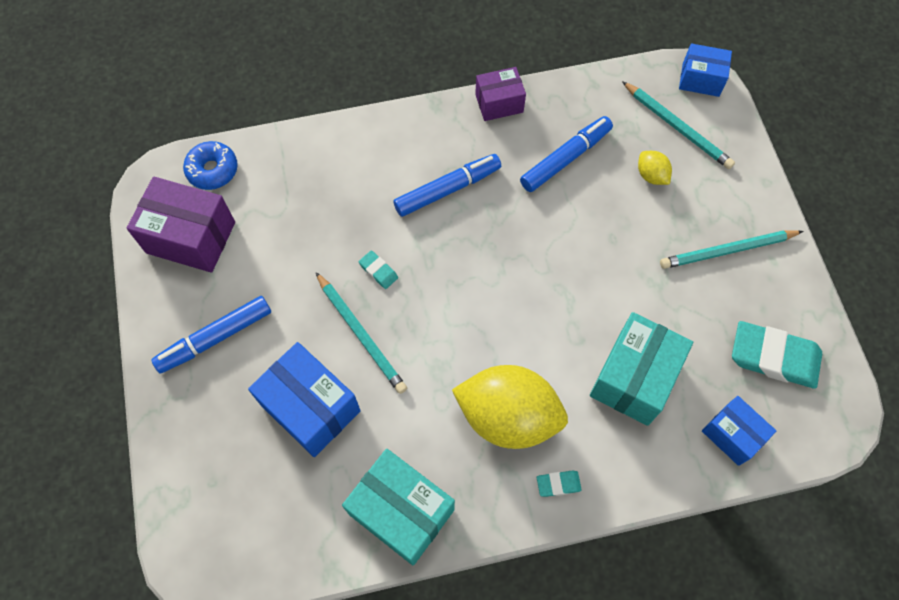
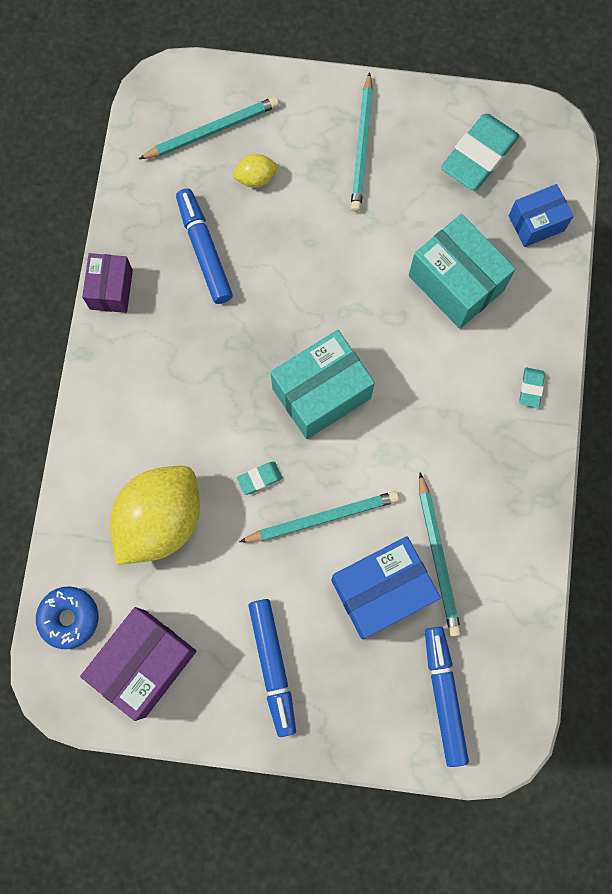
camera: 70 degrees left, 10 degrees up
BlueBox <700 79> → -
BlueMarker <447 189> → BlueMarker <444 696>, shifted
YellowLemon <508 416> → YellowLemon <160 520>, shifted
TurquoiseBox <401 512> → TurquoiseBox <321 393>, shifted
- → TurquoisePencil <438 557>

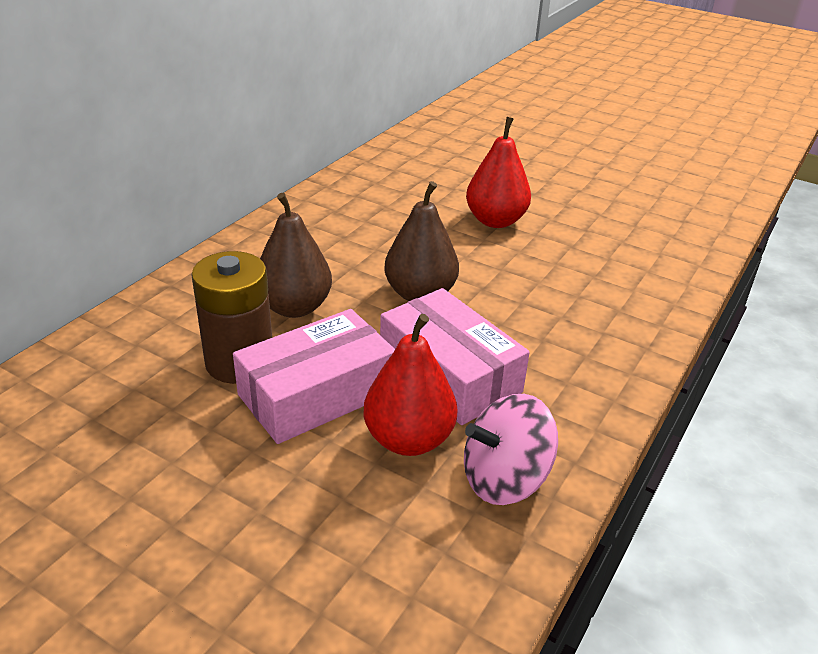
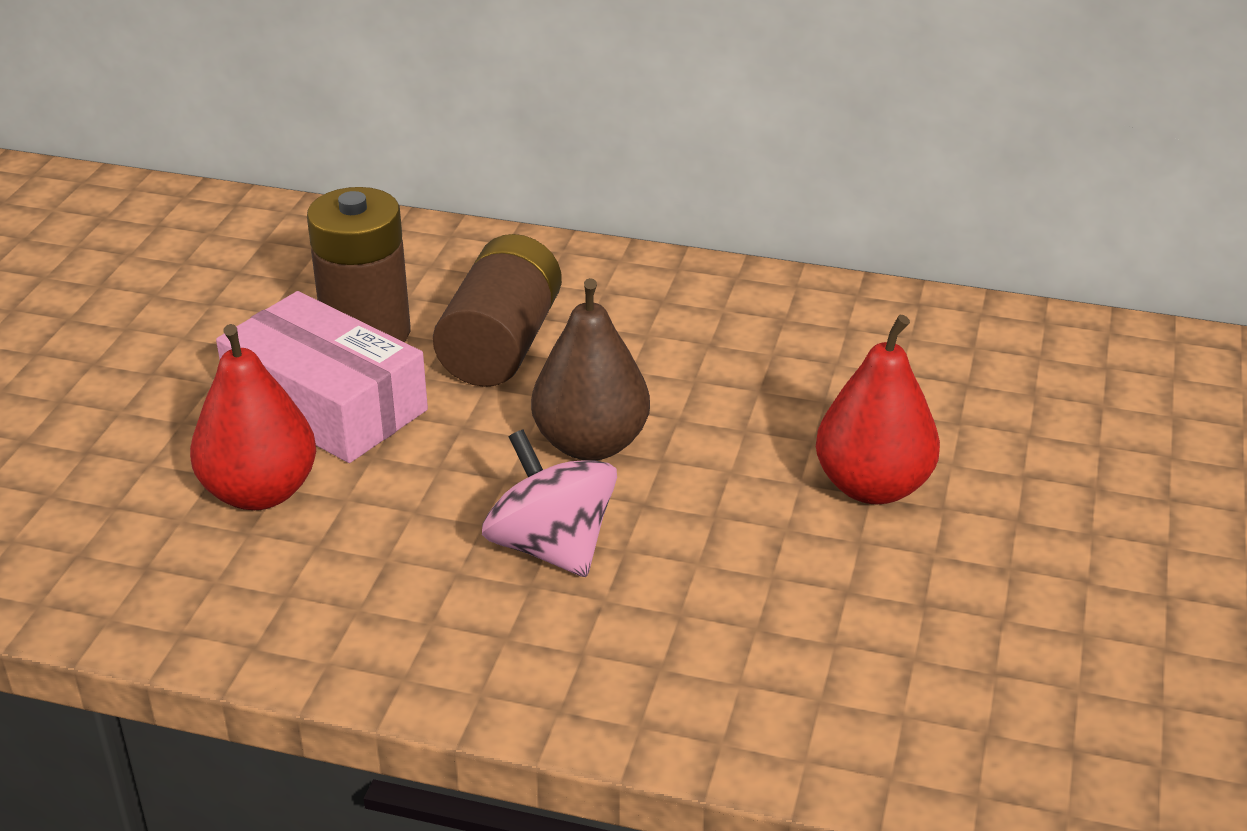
camera: 75 degrees right, 0 degrees up
BrownPear <294 307> → BrownBattery <501 344>
PinkBox <449 373> → -
PinkSpinningTop <504 479> → PinkSpinningTop <551 547>, shifted

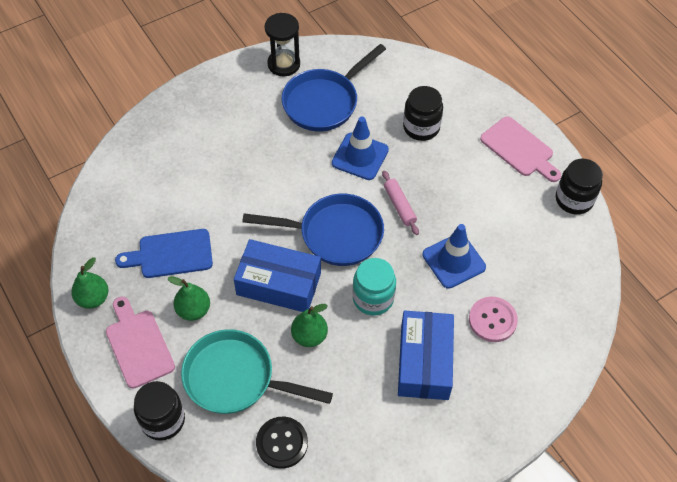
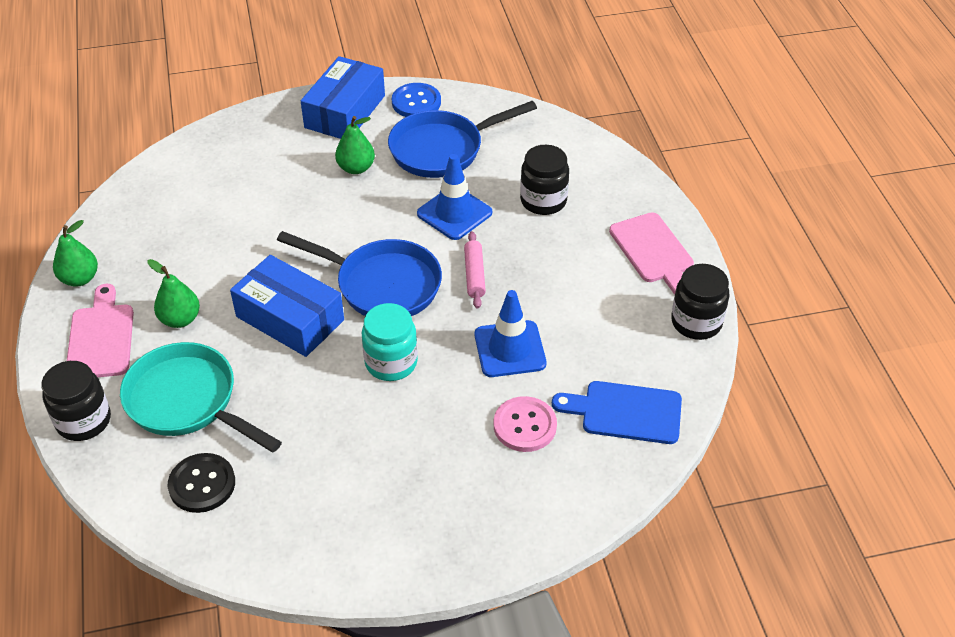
camera: 20 degrees right, 10 degrees down
BlackHourglass <284 64> → BlueButton <416 102>
BlueCuttingBoard <171 254> → BlueCuttingBoard <625 412>, shifted
GreenPear <309 336> → GreenPear <356 168>, shifted
BlueBox <424 362> → BlueBox <345 111>, shifted

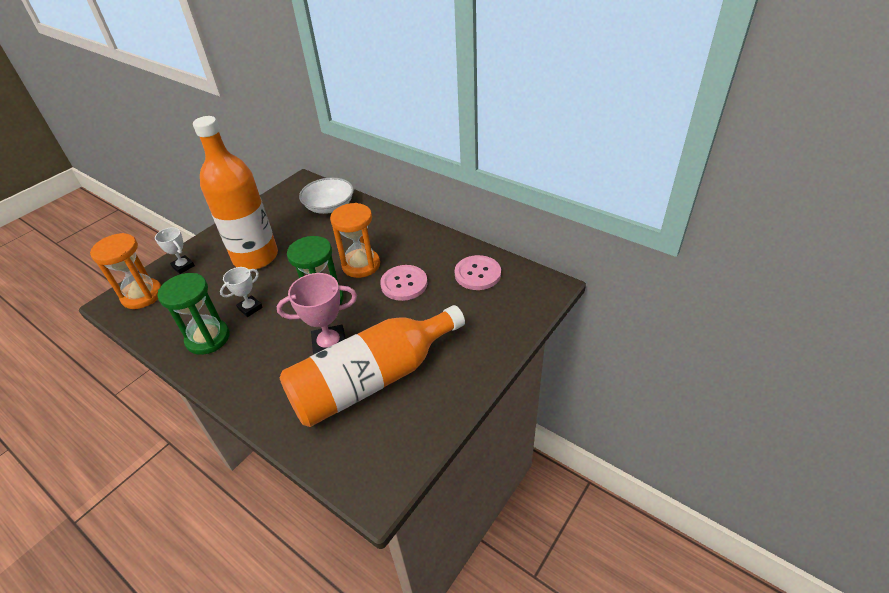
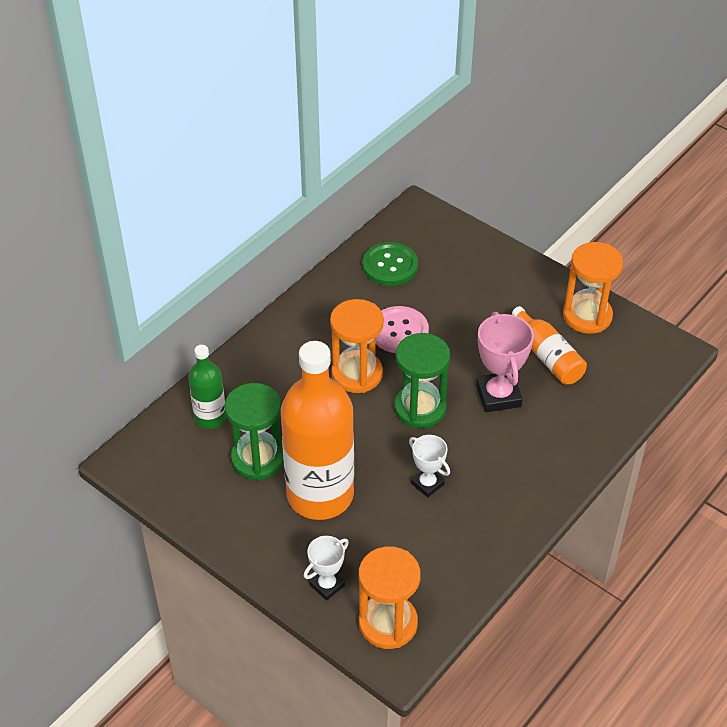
camera: 90 degrees left, 5 degrees up
WhiteBowl <329 206> → GreenBottle <210 417>
PinkButton <477 274> → GreenButton <390 266>
GreenHourglass <208 338> → GreenHourglass <258 459>, shifted
OrangeBottle <372 380> → OrangeBottle <548 356>, x0.50
- → OrangeHourglass <587 316>

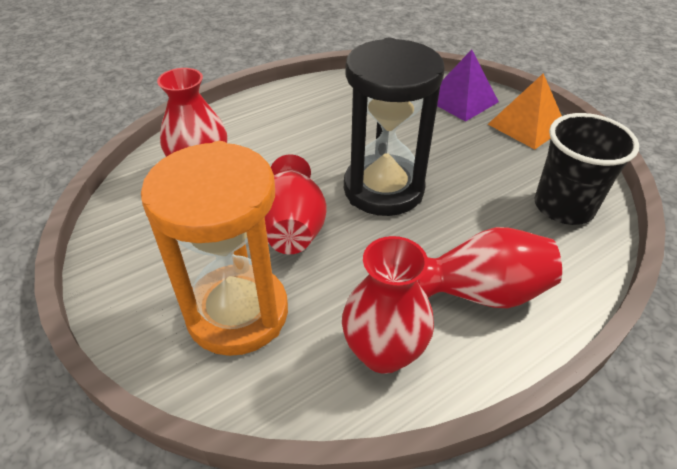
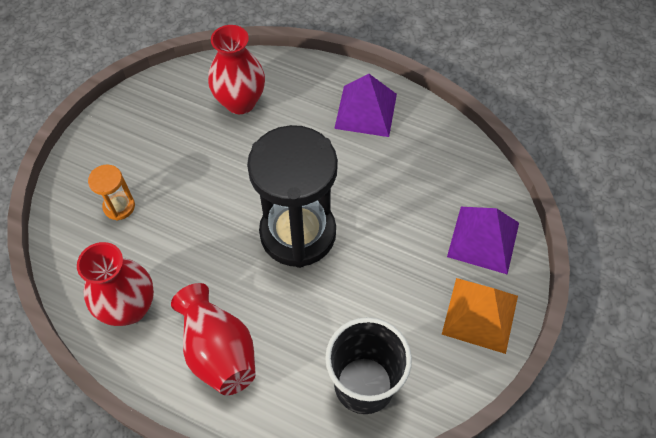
camera: 60 degrees right, 15 degrees up
OrangeHourglass <237 313> → OrangeHourglass <119 206>, x0.42
RedVase <292 228> → -
- → PurplePyramid <365 111>

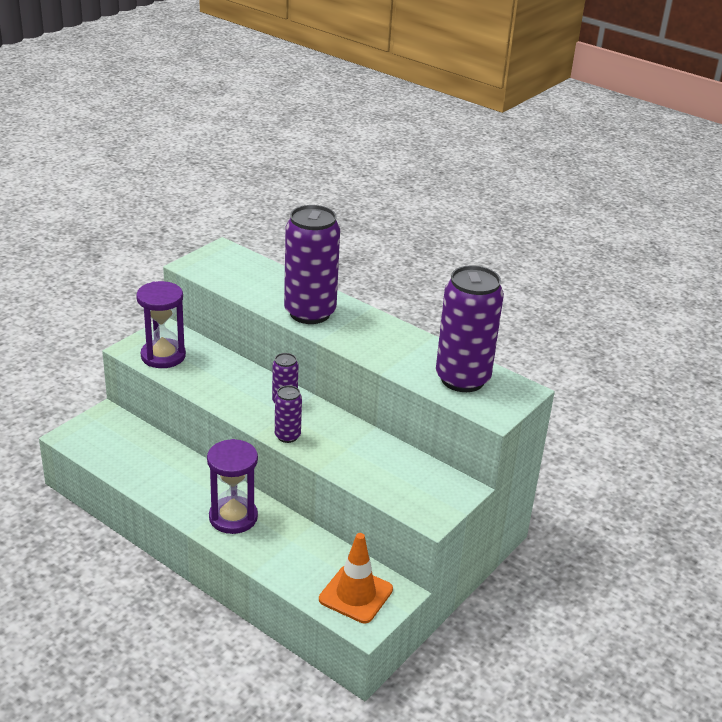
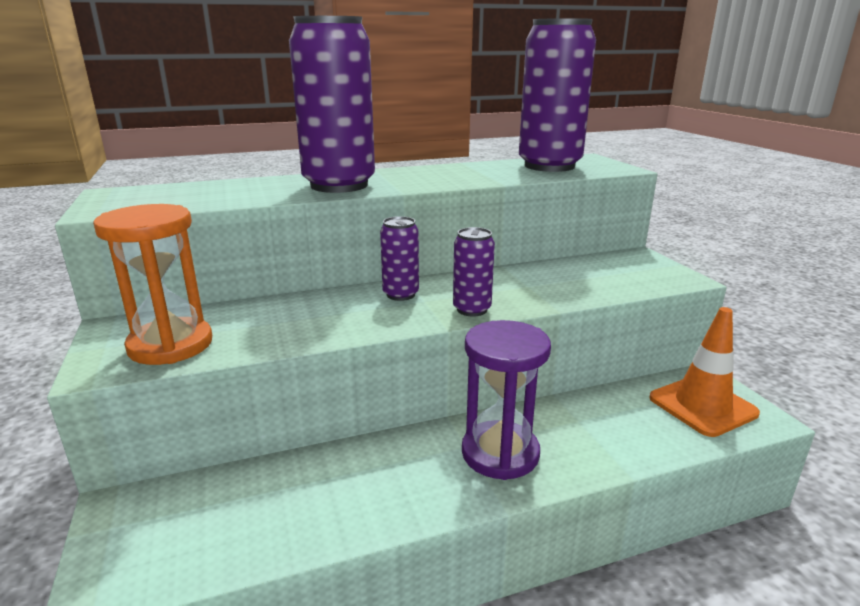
camera: 55 degrees left, 10 degrees down
PurpleHourglass <163 356> → OrangeHourglass <170 345>

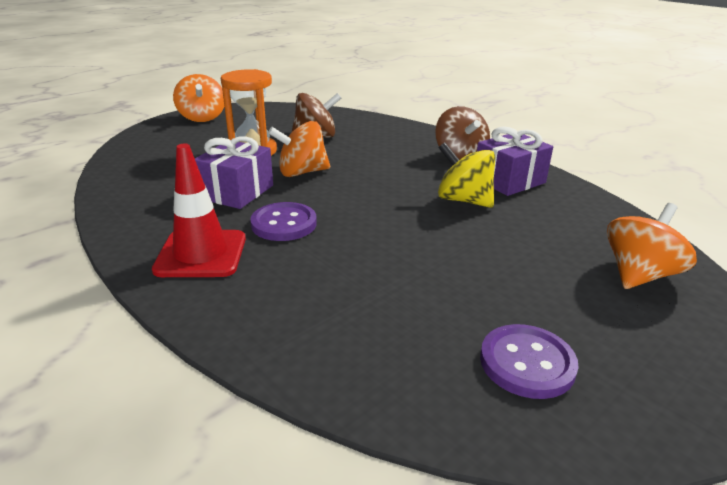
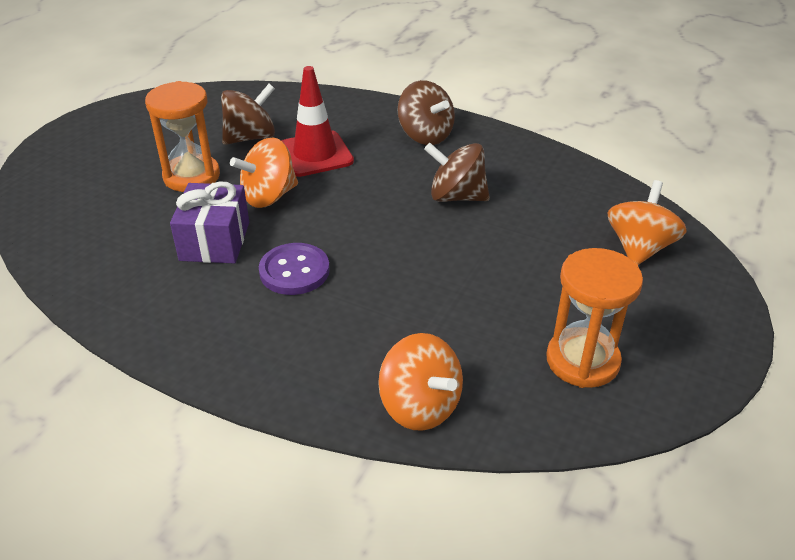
camera: 20 degrees left, 10 degrees up
OrangeSpinningTop <202 117> → OrangeSpinningTop <420 406>, shifted
PurpleGift <509 181> → -
YellowSpinningTop <464 200> → BrownSpinningTop <456 196>
RedTrafficCone <201 254> → RedTrafficCone <315 154>, shifted
PurpleButton <527 363> → OrangeHourglass <582 361>

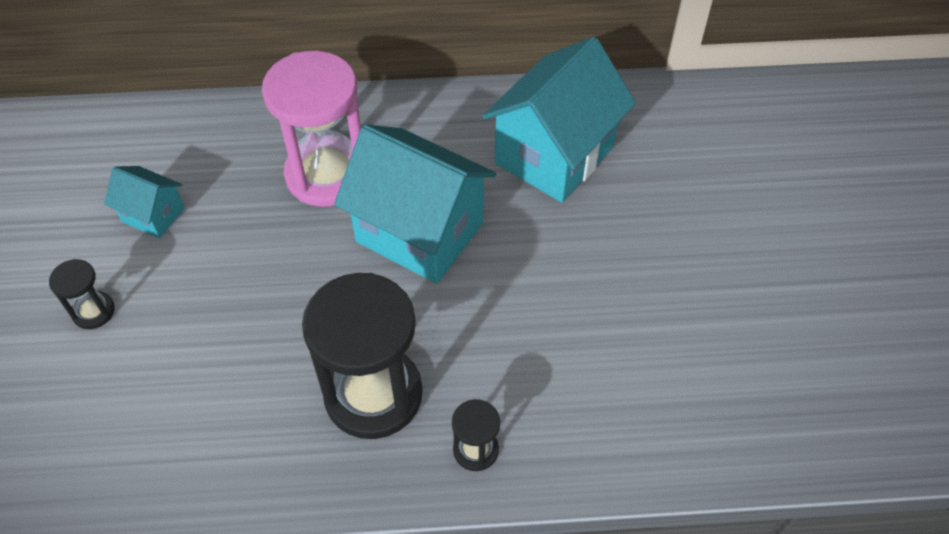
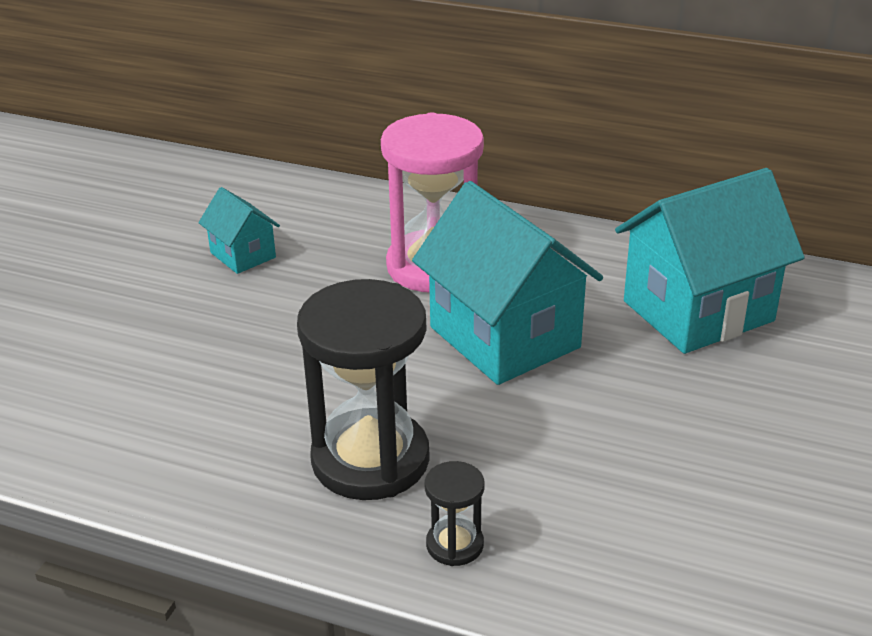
camera: 25 degrees right, 20 degrees down
BlackHourglass <93 311> → -

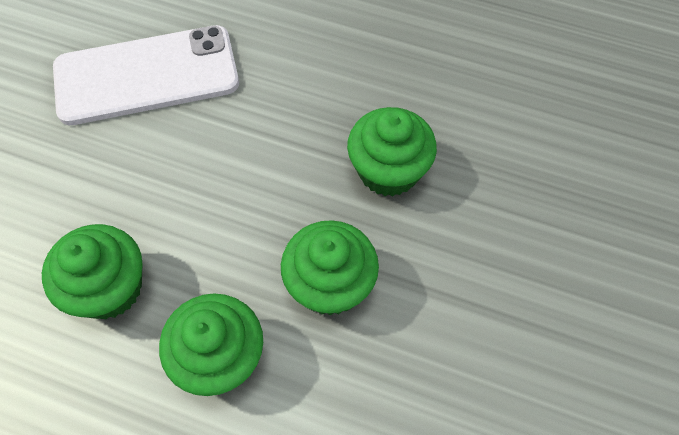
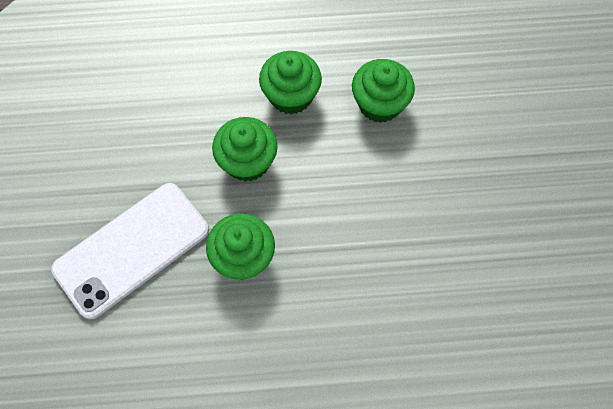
camera: 155 degrees right, 5 degrees up
WhitePhone <147 76> → WhitePhone <131 249>, shifted

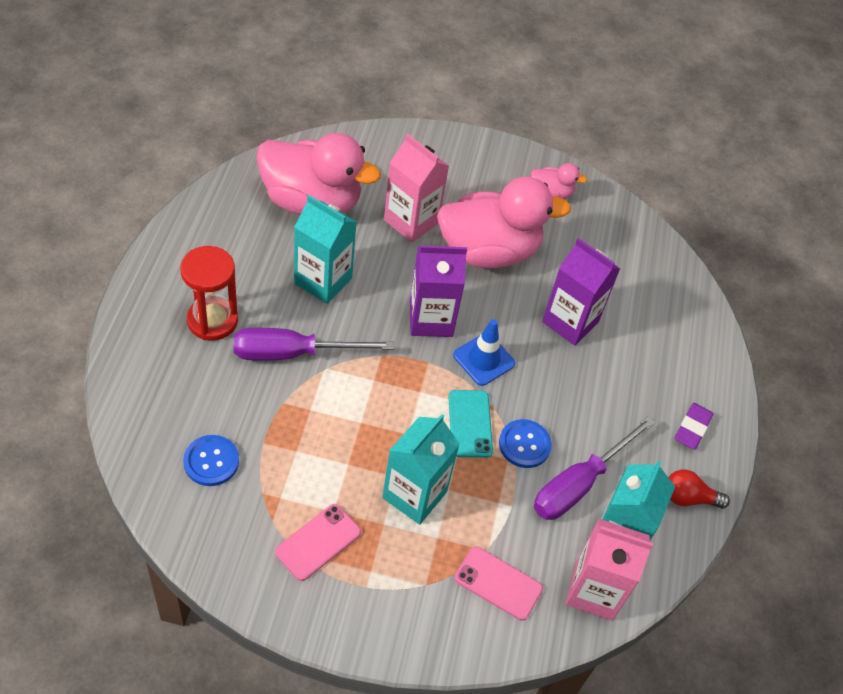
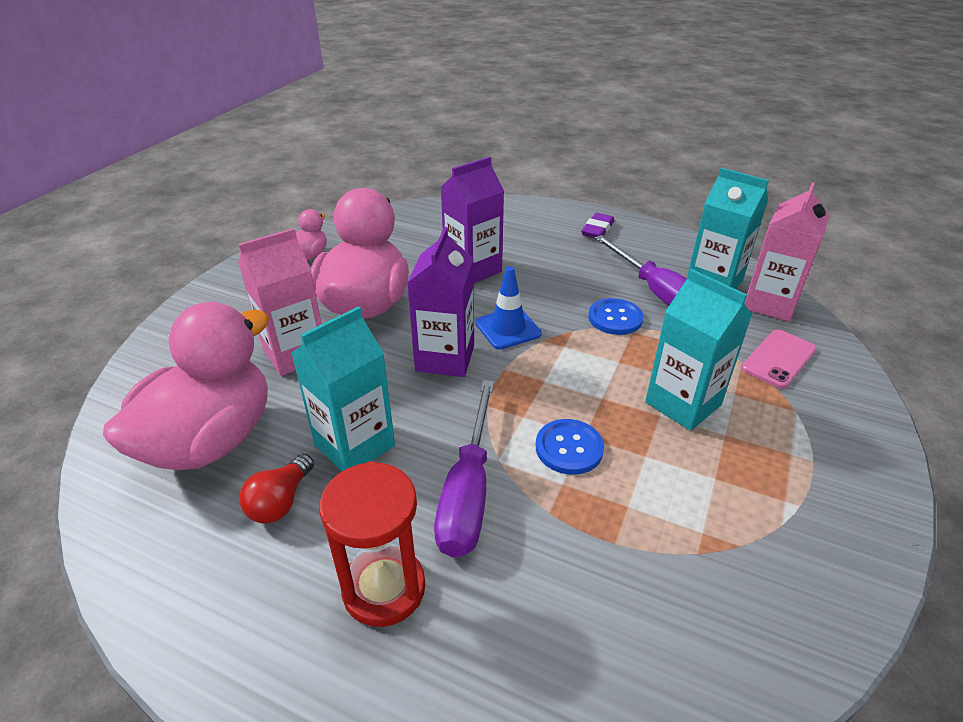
camera: 70 degrees left, 15 degrees down
TurquoisePhone <470 424> → -
PurpleEraser <692 428> → PurpleEraser <597 229>, 75 degrees clockwise
BlueButton <211 461> → BlueButton <569 448>, shifted
RedLightBulb <688 498> → RedLightBulb <280 501>, shifted
PinkPhone <318 542> → -

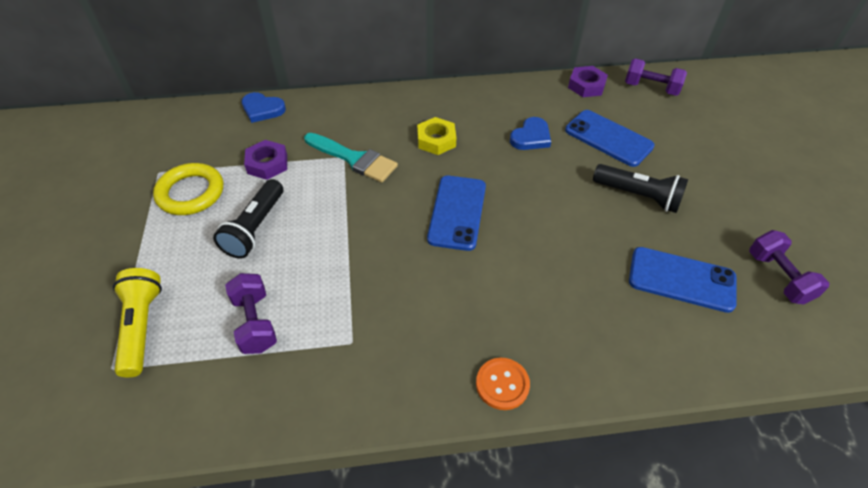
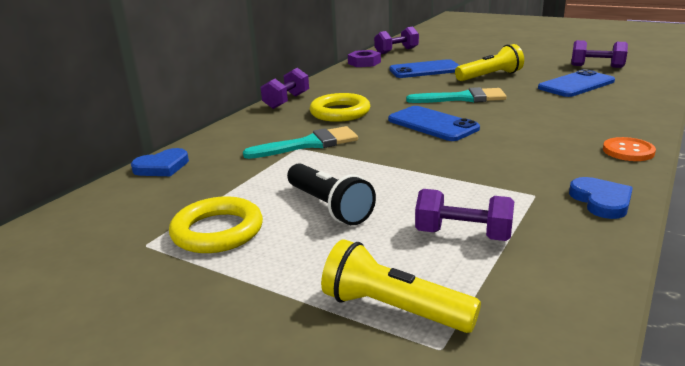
camera: 50 degrees left, 25 degrees down
YellowNut <436 140> → YellowRing <340 112>
BlueHeart <531 137> → BlueHeart <601 201>, shifted
PurpleNut <267 164> → -
BlackFlashlight <638 196> → YellowFlashlight <490 76>
- → PurpleDumbbell <287 101>
- → TurquoiseBrush <462 98>

